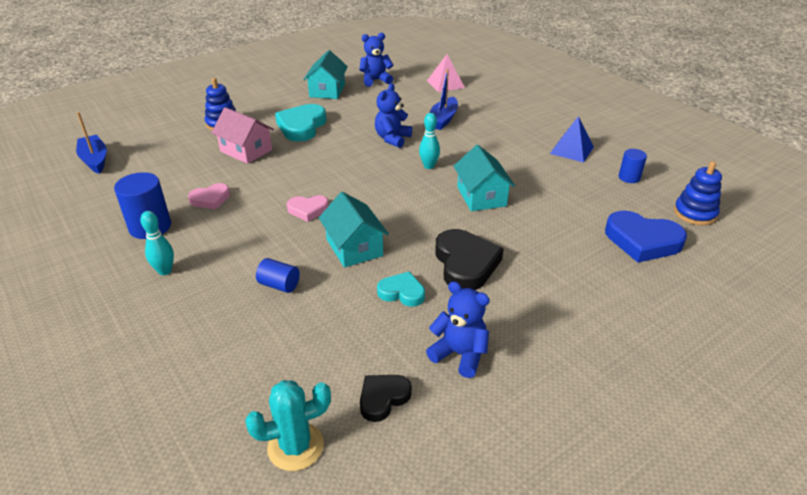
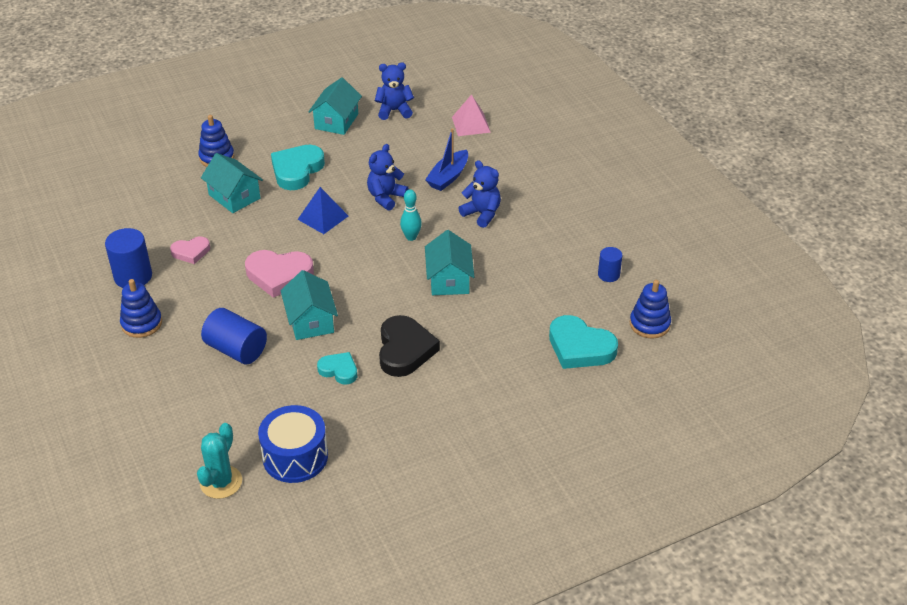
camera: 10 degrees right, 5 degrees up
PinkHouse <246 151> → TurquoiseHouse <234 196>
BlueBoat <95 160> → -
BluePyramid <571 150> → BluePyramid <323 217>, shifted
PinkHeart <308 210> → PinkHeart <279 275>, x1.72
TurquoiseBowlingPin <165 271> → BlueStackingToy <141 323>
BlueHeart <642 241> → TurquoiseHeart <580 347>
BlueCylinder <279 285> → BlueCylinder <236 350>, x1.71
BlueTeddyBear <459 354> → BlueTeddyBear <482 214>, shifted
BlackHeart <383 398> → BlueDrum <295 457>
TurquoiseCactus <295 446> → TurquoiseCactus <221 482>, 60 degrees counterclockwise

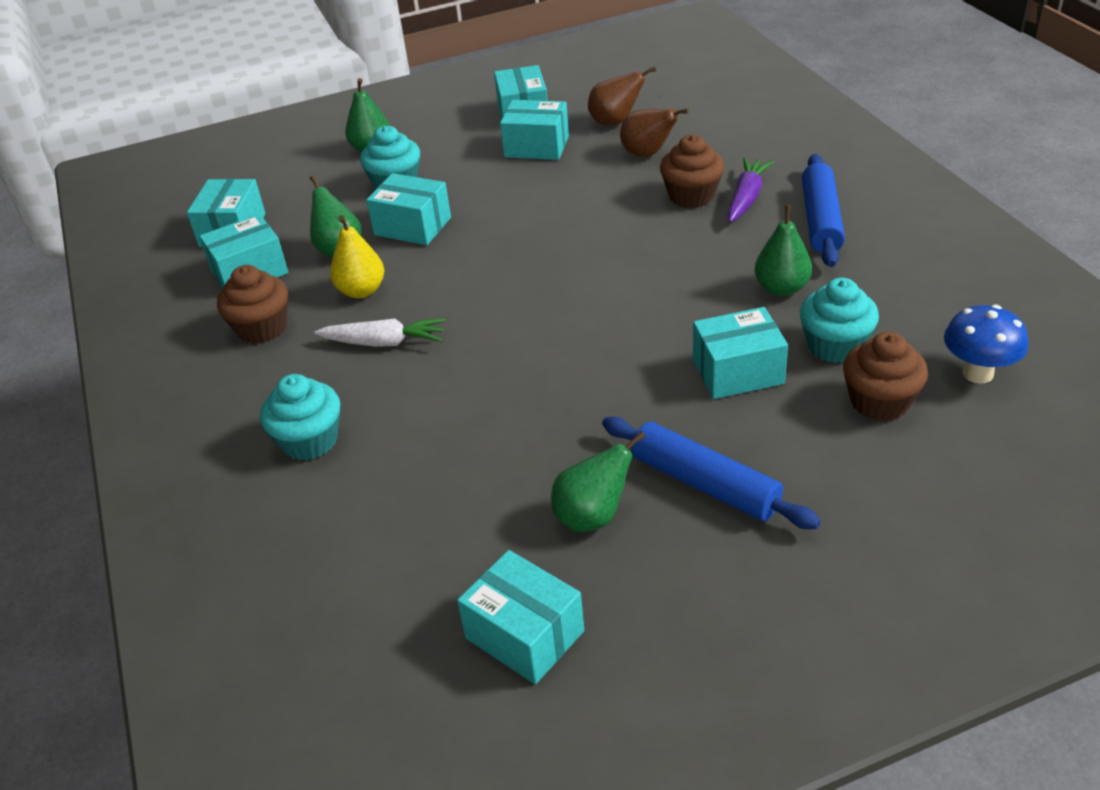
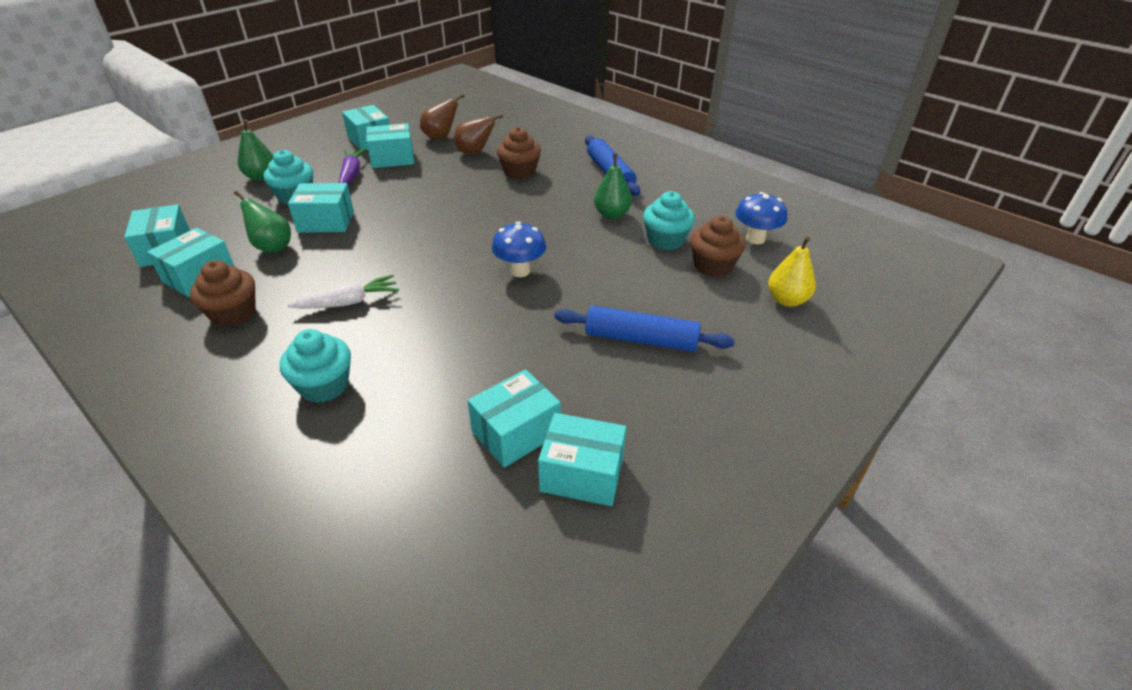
camera: 30 degrees left, 0 degrees up
PurpleCarrot <746 198> → PurpleCarrot <351 174>, shifted
YellowPear <361 291> → YellowPear <787 300>, shifted
TurquoiseBox <738 372> → TurquoiseBox <516 433>, shifted
GreenPear <593 516> → -
- → BlueMushroom <520 271>

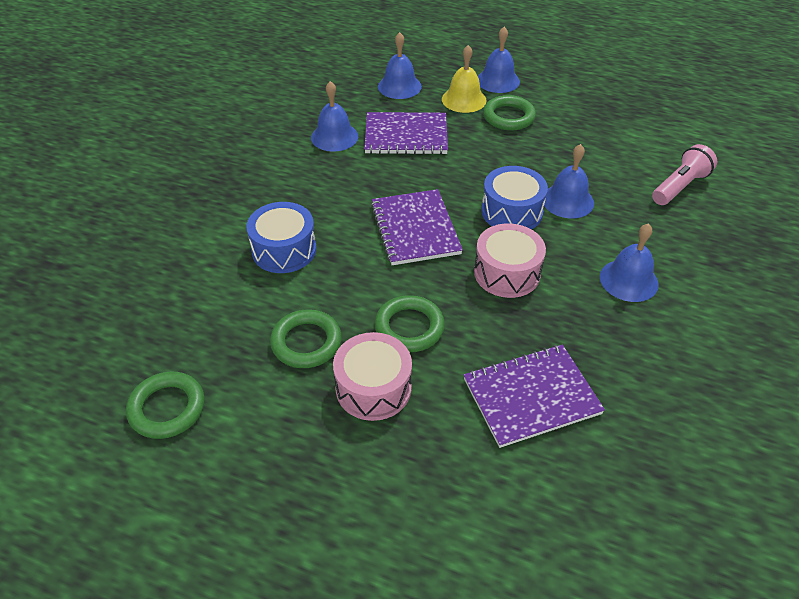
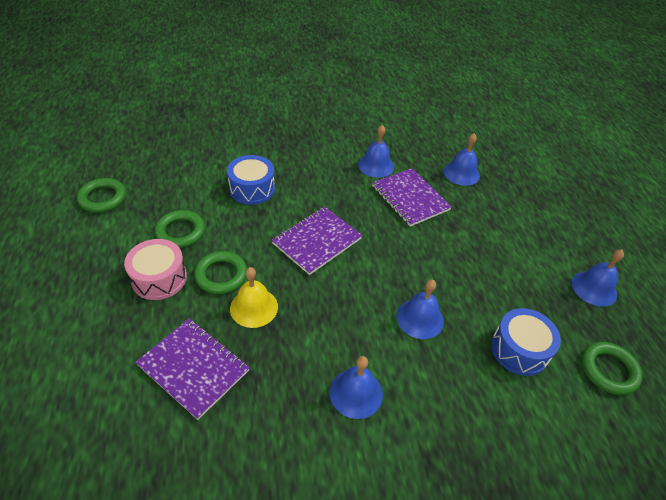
camera: 55 degrees right, 0 degrees up
BlueBell <498 80> → BlueBell <594 288>, shifted
YellowBell <464 99> → YellowBell <254 307>, shifted
GreenRing <508 117> → GreenRing <608 370>, shifted
PinkFlashlight <679 186> → -
BlueDrum <511 211> → BlueDrum <519 349>, shifted
PinkDrum <507 273> → -

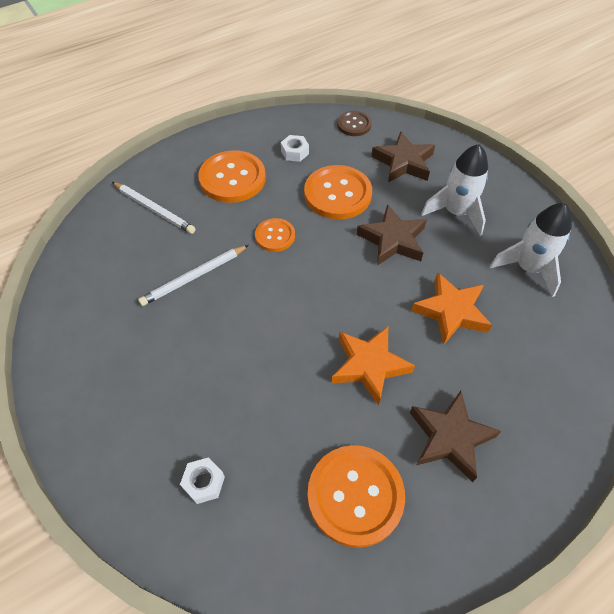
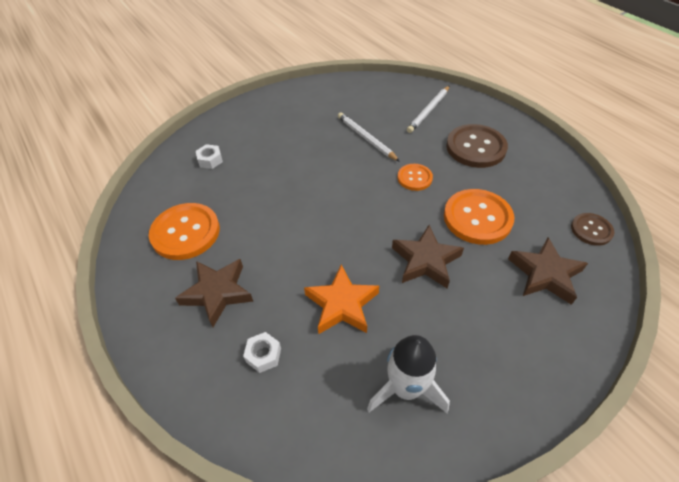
camera: 90 degrees right, 5 degrees down
WhiteNut <295 152> → WhiteNut <263 355>, shifted
WhiteRocket <456 213> → -
OrangeButton <232 178> → BrownButton <475 147>
OrangeStar <369 366> → -

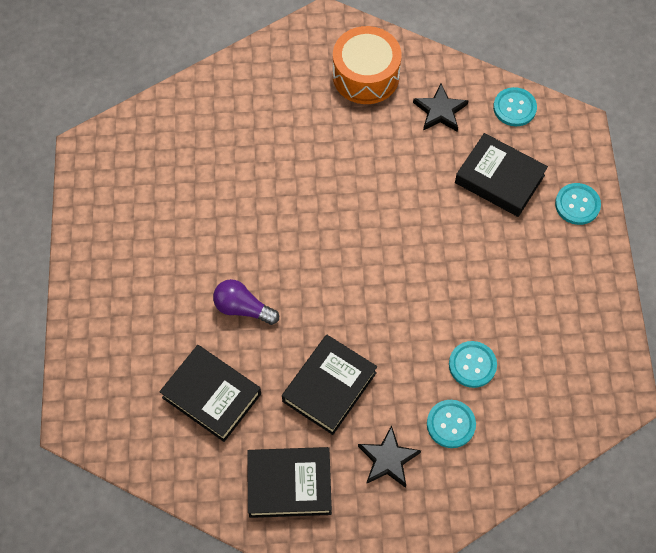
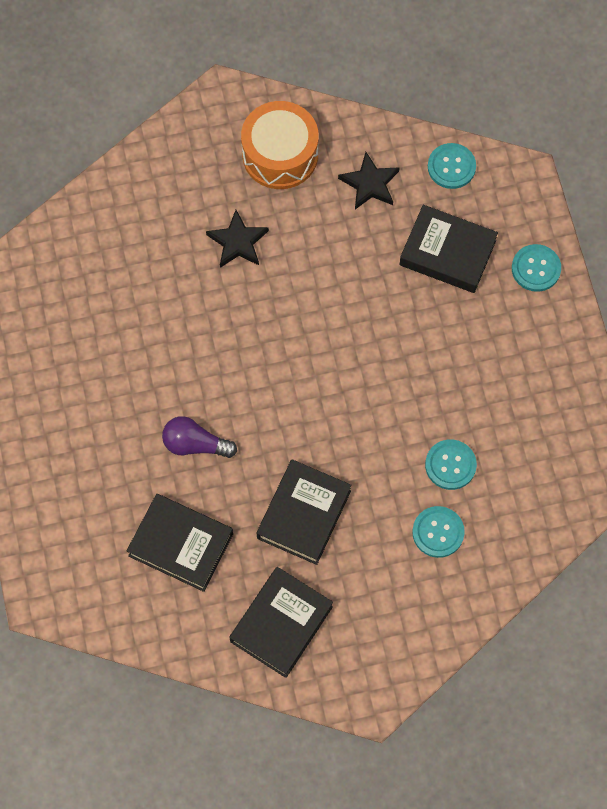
camera: 10 degrees left, 5 degrees up
BlackStar <388 459> → BlackStar <237 242>, shifted
BlackBook <289 484> → BlackBook <281 624>, 45 degrees counterclockwise

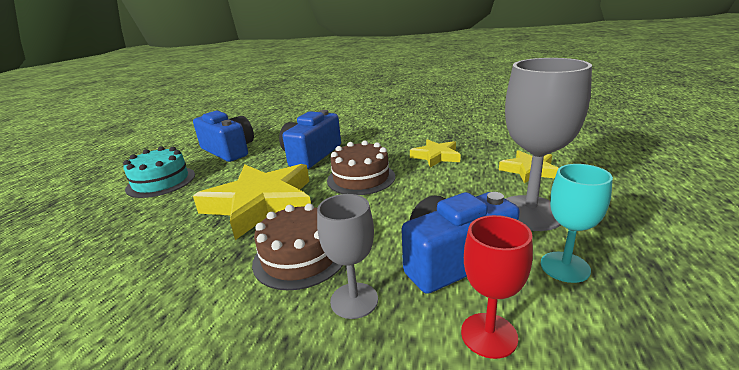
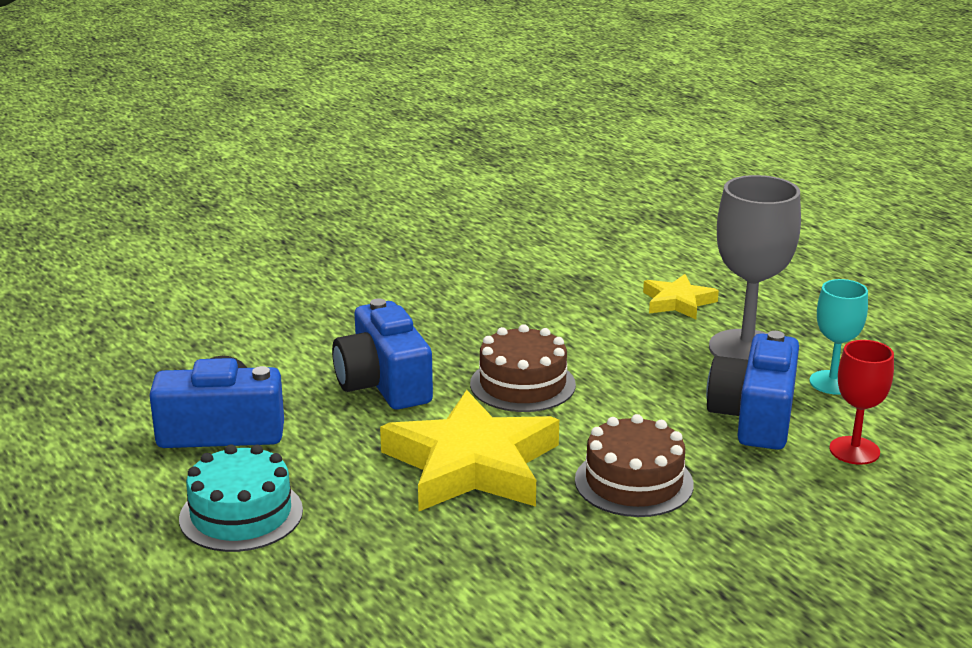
camera: 50 degrees left, 0 degrees up
YellowStar <436 156> → -
GreyGoblet <354 300> → -

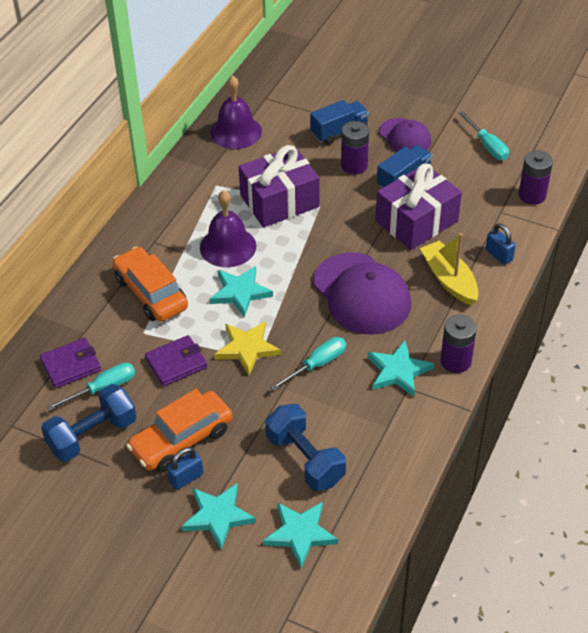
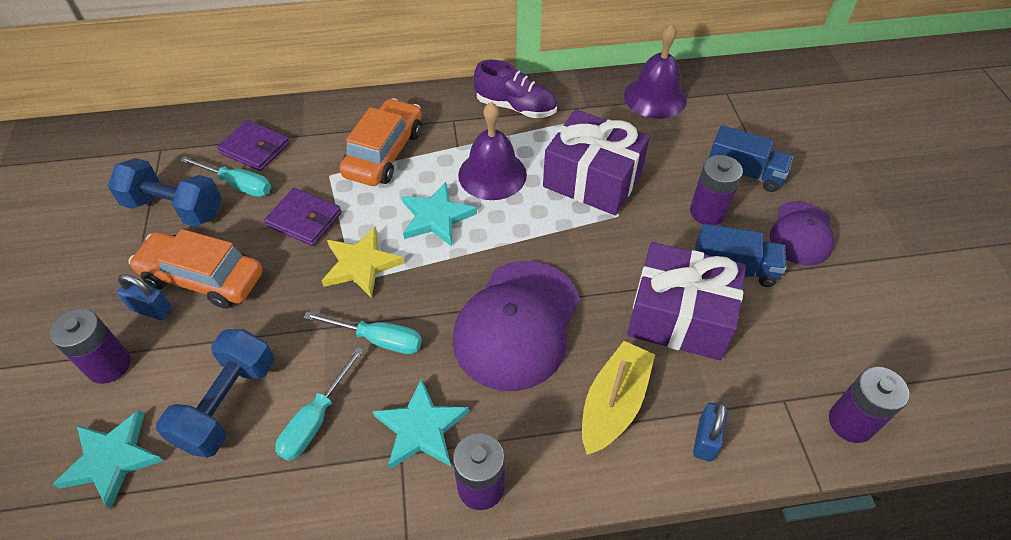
camera: 55 degrees right, 5 degrees up
TurquoiseScrewdriver <487 146> → TurquoiseScrewdriver <316 419>, shifted
TurquoiseStar <218 516> → PurpleBattery <109 365>
- → PurpleShoe <515 107>

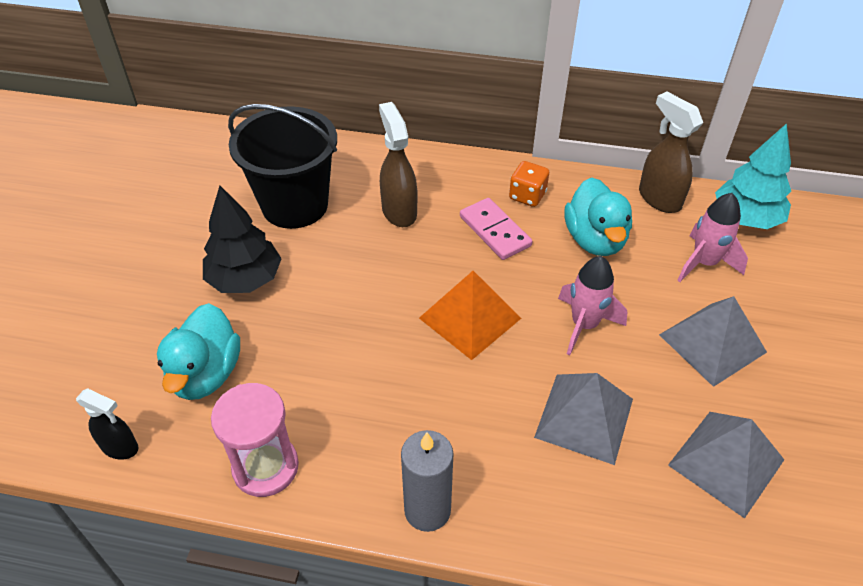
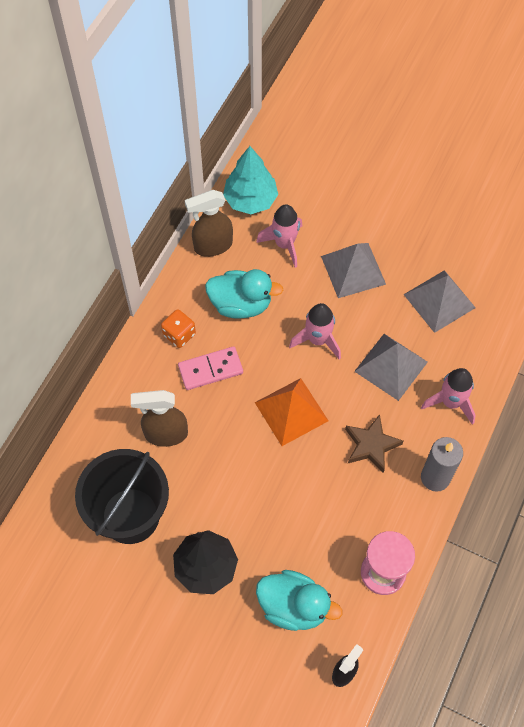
camera: 75 degrees left, 15 degrees up
- → PinkRocket <450 402>
- → BrownStar <371 445>

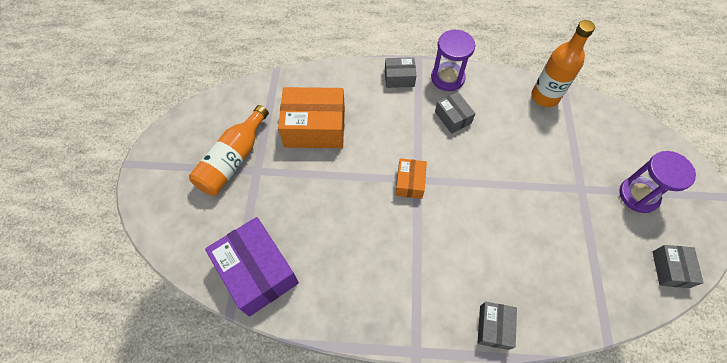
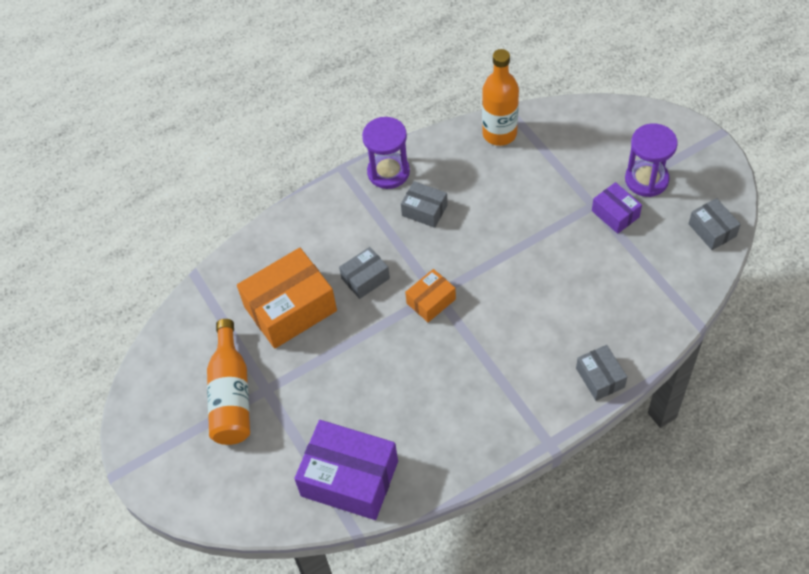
camera: 30 degrees left, 5 degrees down
GreyBox <399 78> → GreyBox <365 278>, shifted
OrangeBox <410 182> → OrangeBox <431 301>, 75 degrees clockwise
- → PurpleBox <615 214>

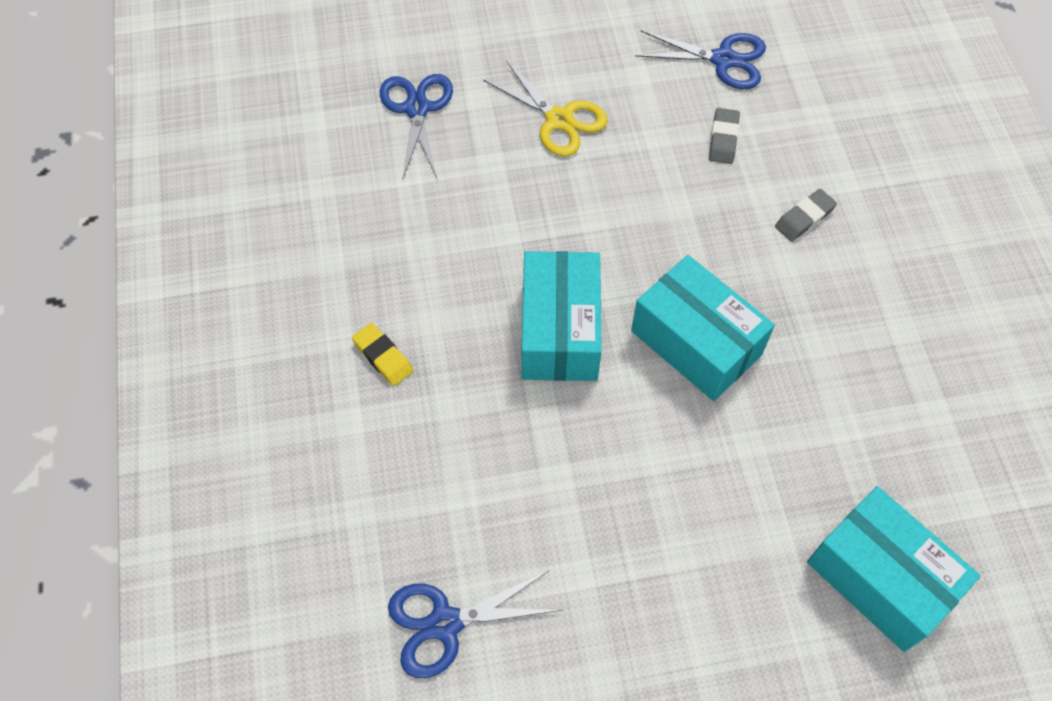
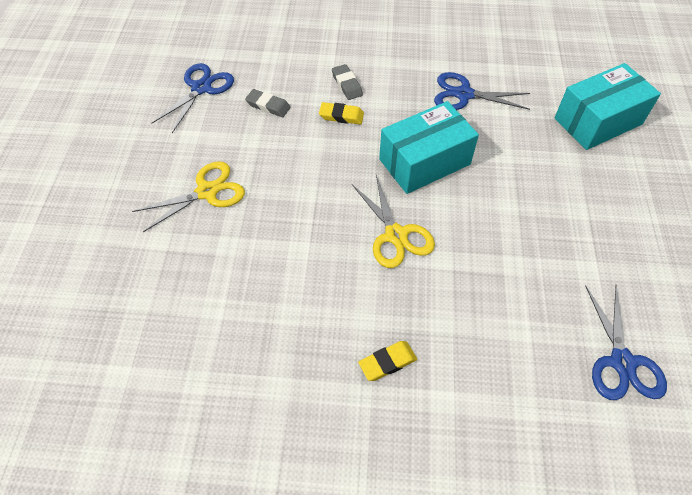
camera: 75 degrees left, 5 degrees down
BlueScissors <417 108> → BlueScissors <464 94>, shifted
TurquoiseBox <560 331> → YellowScissors <395 235>
- → YellowEraser <341 116>

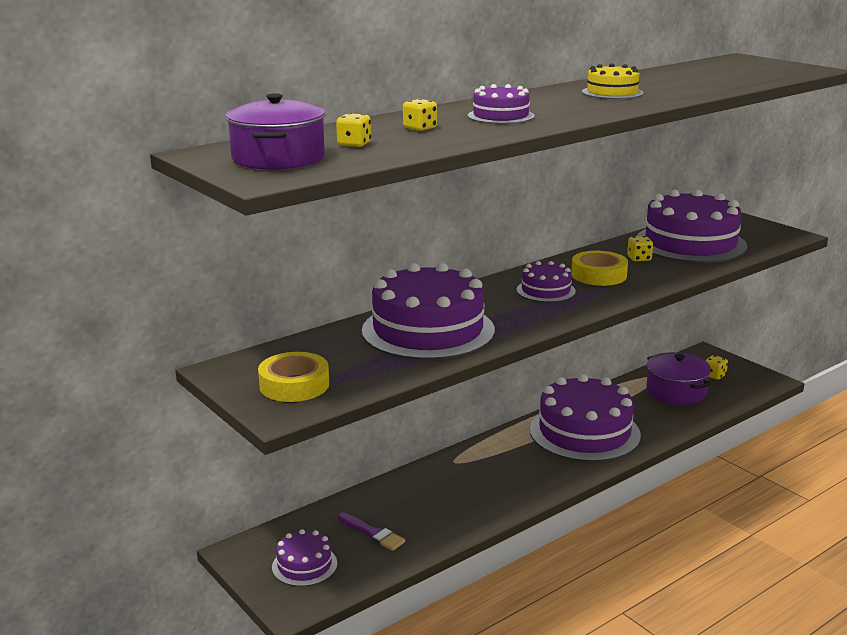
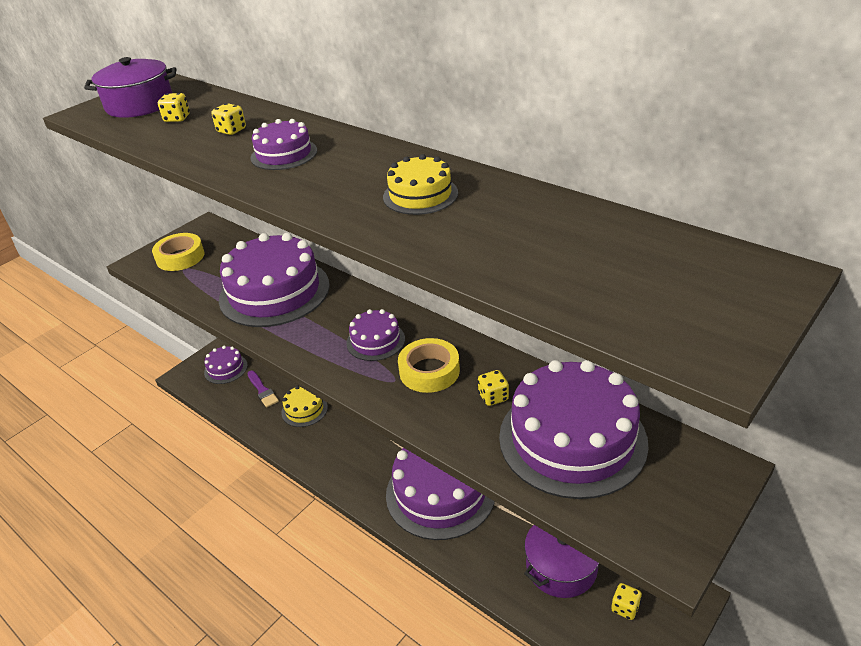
camera: 80 degrees right, 15 degrees up
PurpleBrush <372 533> → PurpleBrush <262 390>, 60 degrees counterclockwise
- → YellowCake <304 409>

